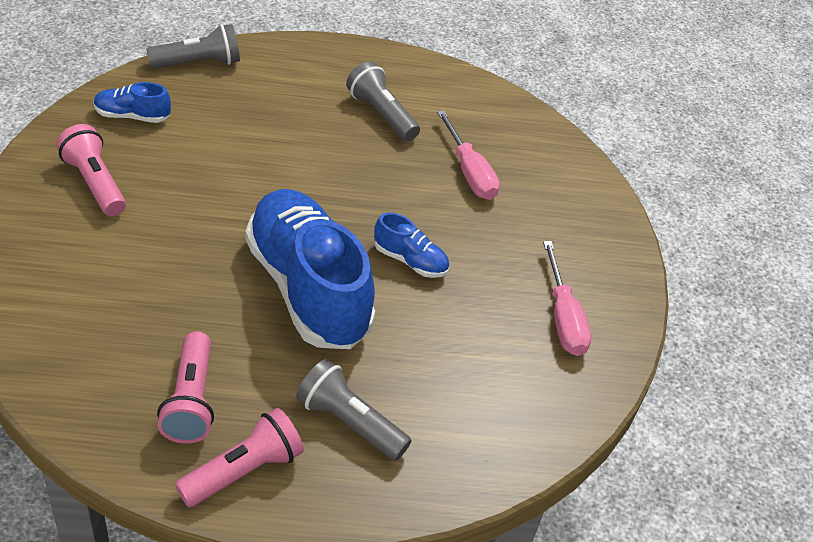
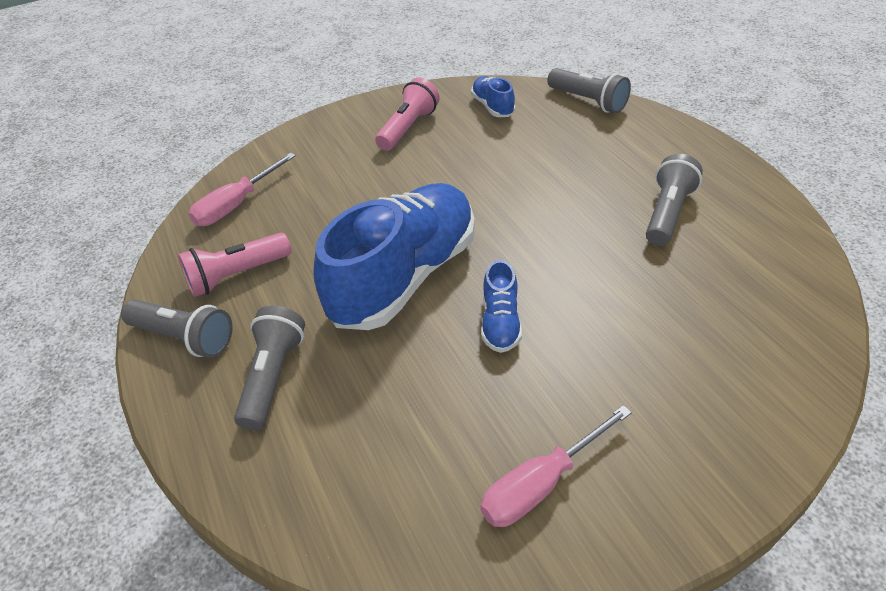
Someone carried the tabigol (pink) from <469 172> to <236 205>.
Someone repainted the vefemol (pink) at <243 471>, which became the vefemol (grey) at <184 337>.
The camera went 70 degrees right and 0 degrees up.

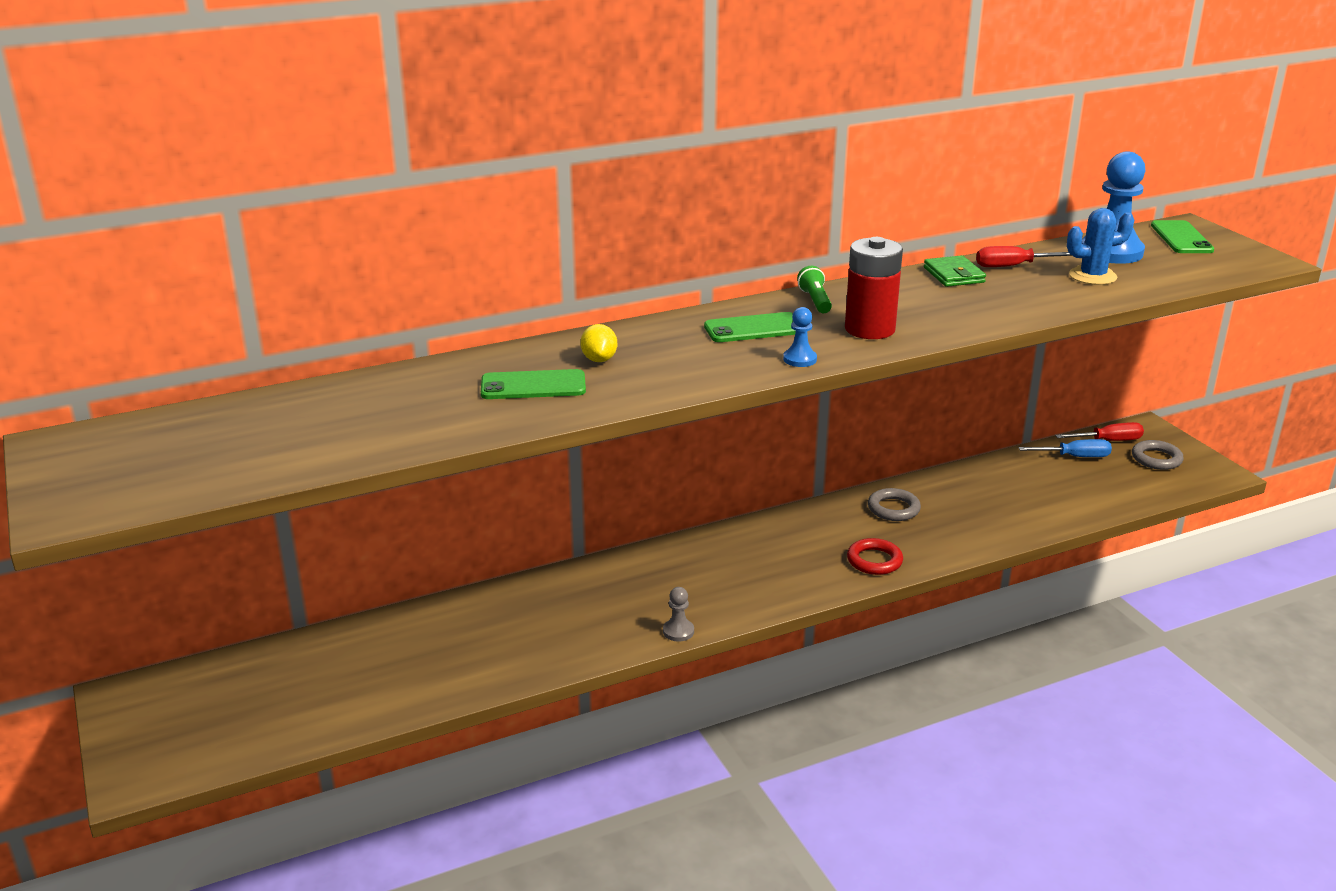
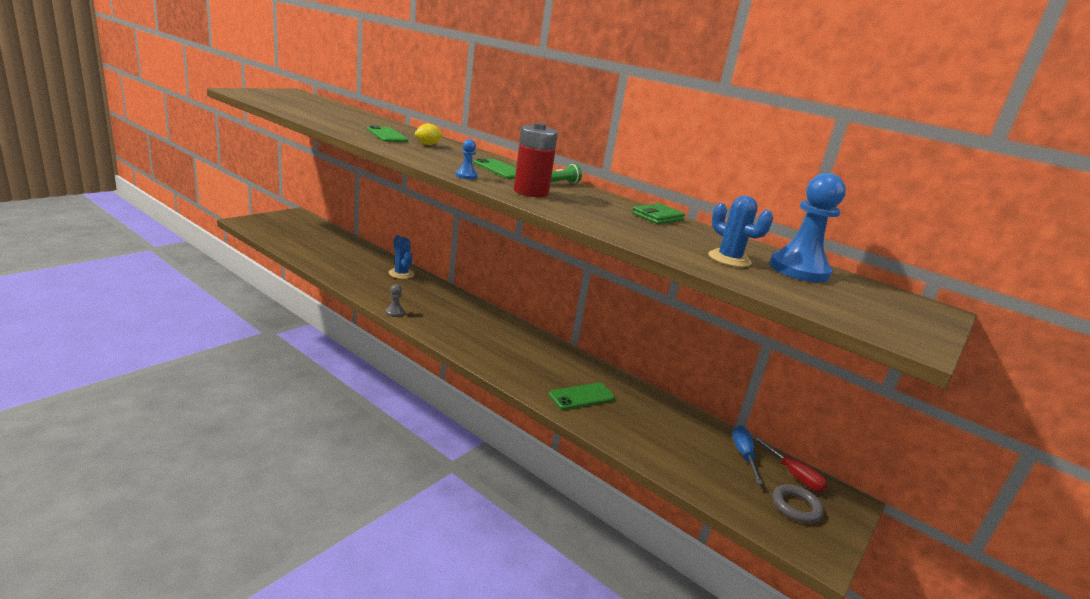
Someone carried the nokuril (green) from <1181 238> to <581 396>.
Someone took away the tabigol (red) at <1013 266>.
Someone rotated the tabigol (blue) at <1074 457> by 150 degrees counterclockwise.
Someone took away the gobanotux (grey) at <893 509>.
Someone took away the gobanotux (red) at <874 561>.
Someone put down the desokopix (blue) at <401 274>.
The camera went 60 degrees right and 5 degrees down.

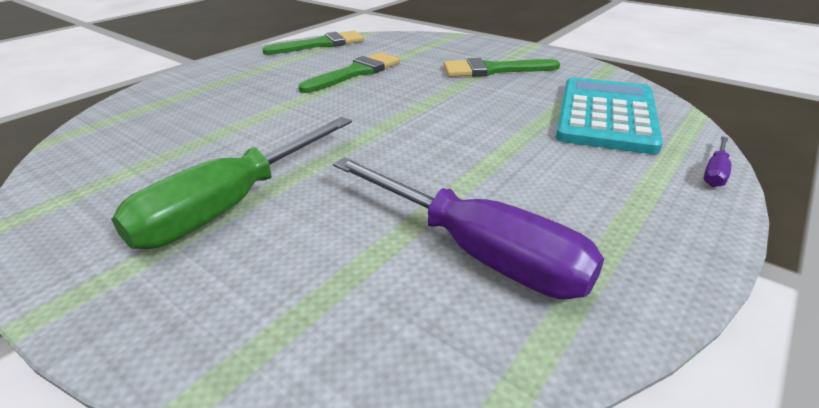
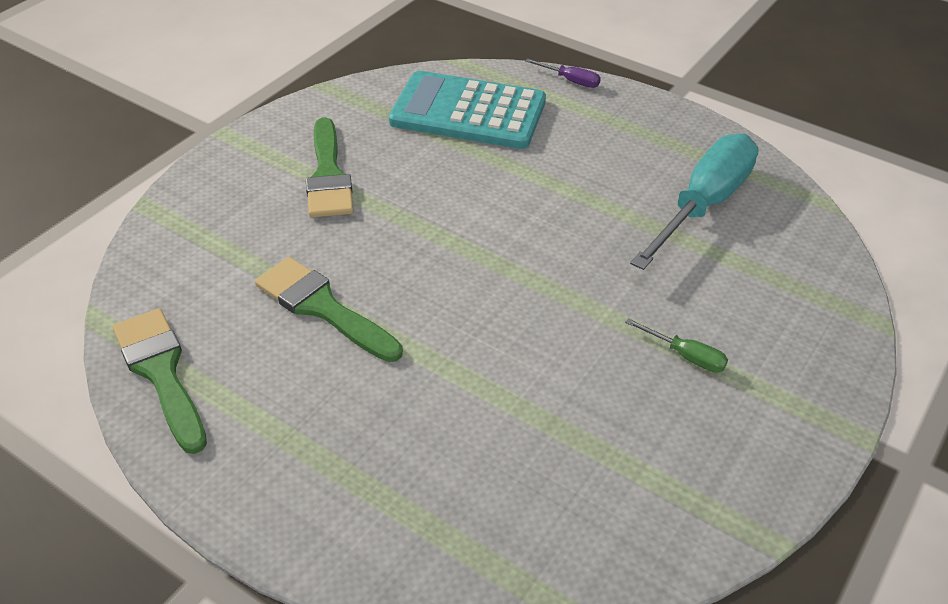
Someone scaled the tabigol (green) at <232 205> by 0.41.
Someone repainted the tabigol (purple) at <476 250>, which became the tabigol (turquoise) at <703 205>.
The camera went 95 degrees left and 10 degrees up.

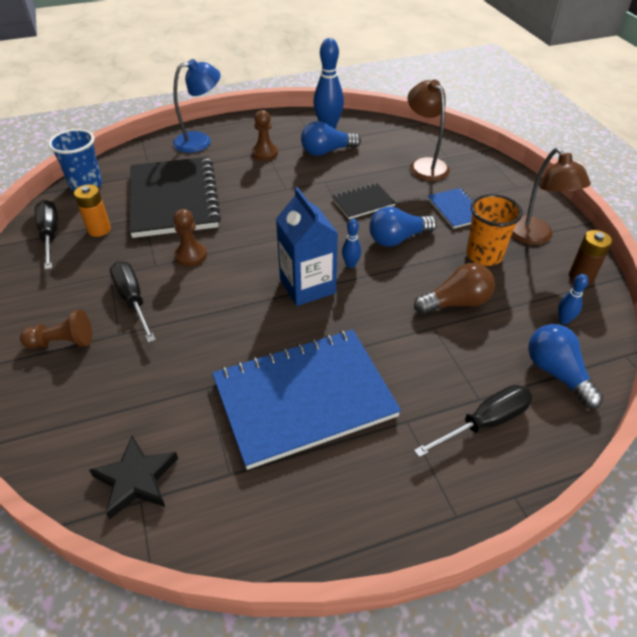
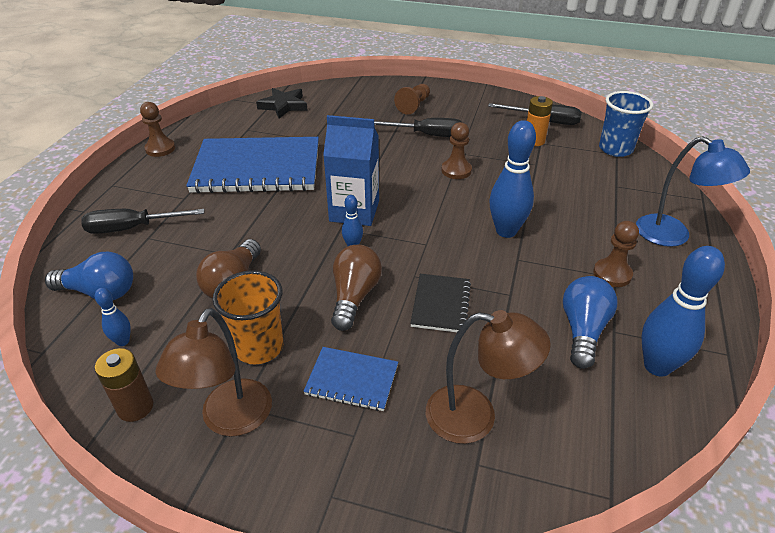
Someone rotated the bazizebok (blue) at <200 141> by 60 degrees counterclockwise.
Someone rotated the bazizebok (brown) at <534 237> by 90 degrees counterclockwise.
Someone took away the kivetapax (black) at <174 199>.
Someone repainted the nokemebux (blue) at <398 239>, which became the nokemebux (brown) at <354 296>.
Someone rotated the kivetapax (blue) at <304 398> by 75 degrees clockwise.
Someone rotated the tabigol (black) at <484 423> by 75 degrees clockwise.
Someone put down the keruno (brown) at <160 149>.
Someone put down the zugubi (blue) at <506 231>.
The camera went 125 degrees right and 5 degrees down.

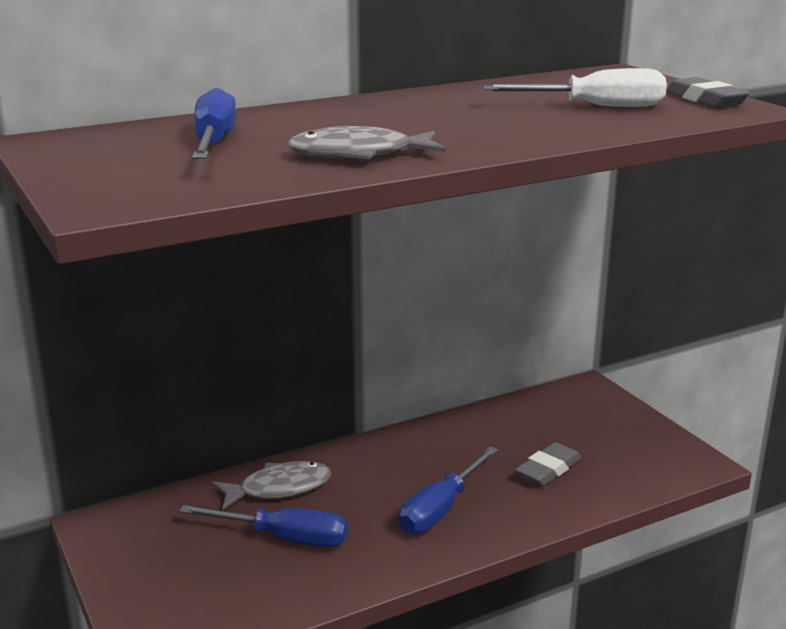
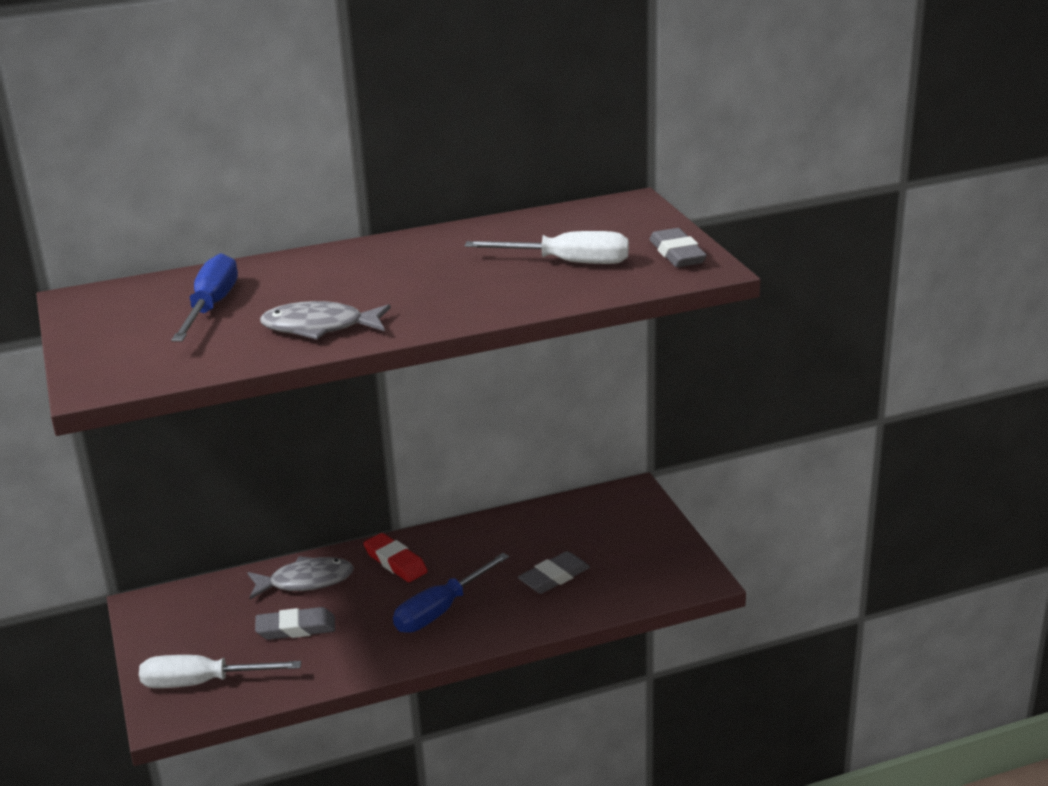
Someone swapped the tabigol (blue) at <284 538> for the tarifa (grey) at <296 628>.
Someone put down the tarifa (red) at <395 562>.
Someone put down the tabigol (white) at <202 683>.
The camera went 10 degrees right and 5 degrees up.

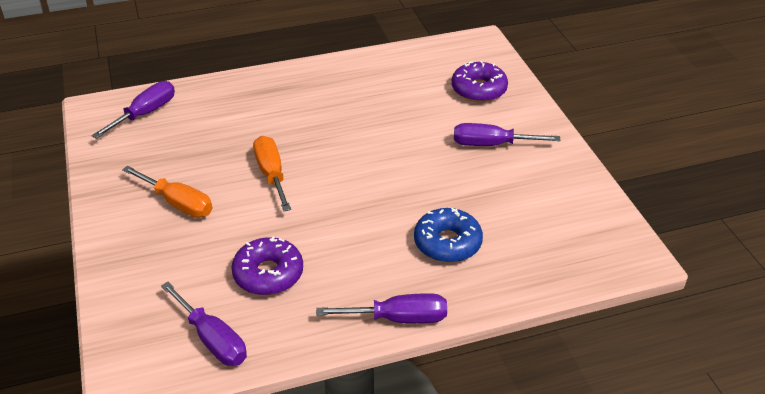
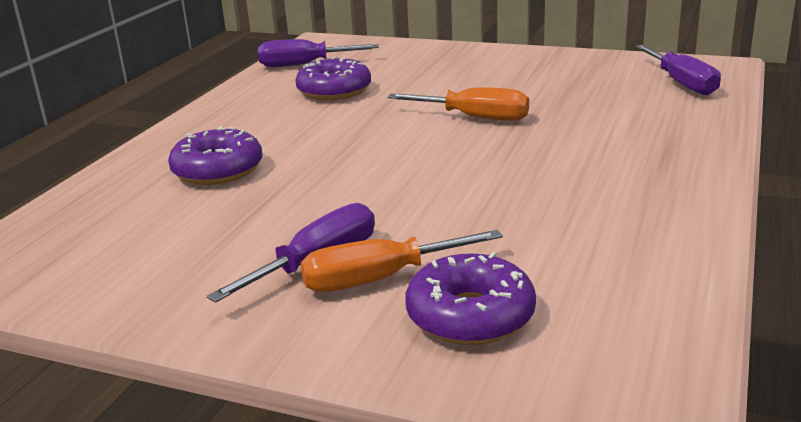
Someone carried the tabigol (orange) from <178 203> to <379 279>.
Someone repainted the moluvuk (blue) at <447 243>, which became the moluvuk (purple) at <218 170>.
Someone took away the tabigol (purple) at <398 318>.
The camera went 130 degrees right and 15 degrees down.

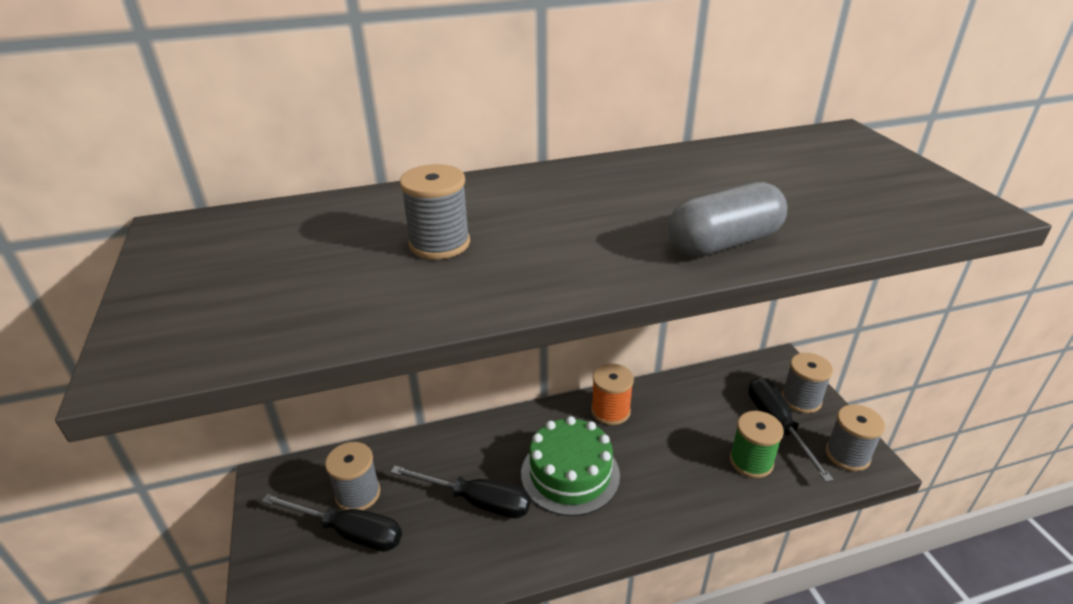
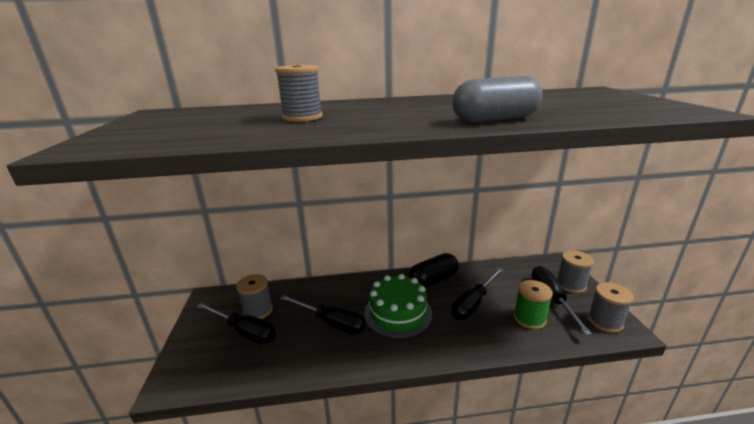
Someone swapped the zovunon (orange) at <610 411> for the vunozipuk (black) at <433 280>.
Someone put down the tabigol (black) at <473 303>.
The camera went 10 degrees right and 10 degrees down.

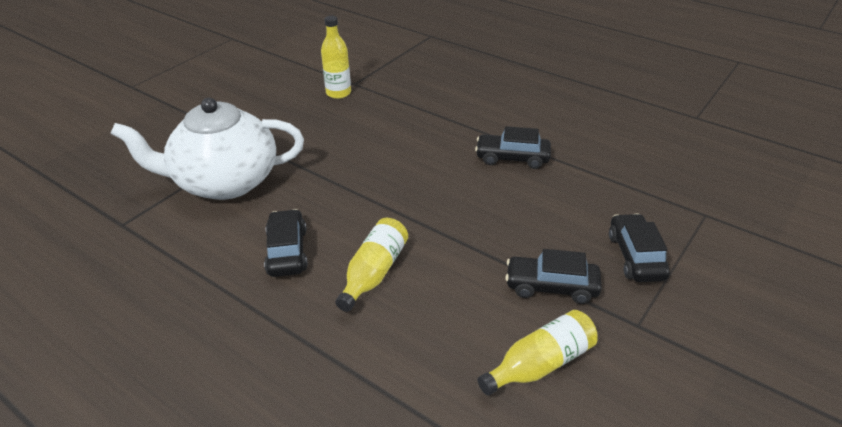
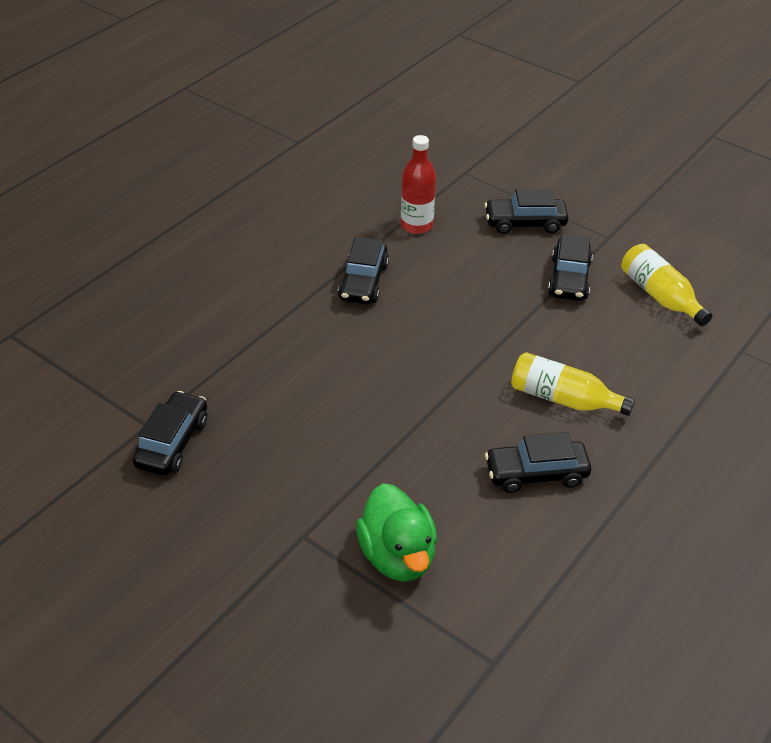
Someone swapped the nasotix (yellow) at <338 93> for the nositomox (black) at <172 443>.
Someone swapped the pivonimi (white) at <225 182> for the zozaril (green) at <397 556>.
Someone put down the nasotix (red) at <416 225>.
The camera went 90 degrees left and 5 degrees up.

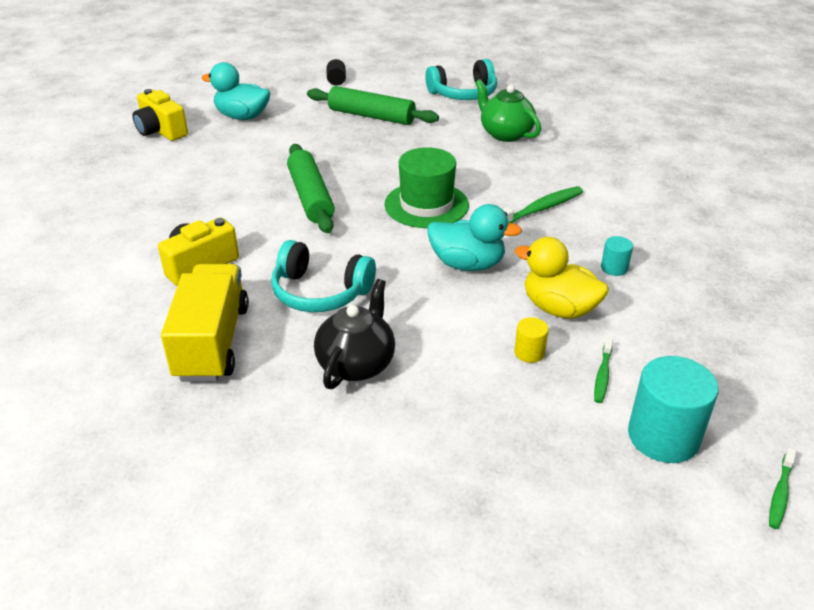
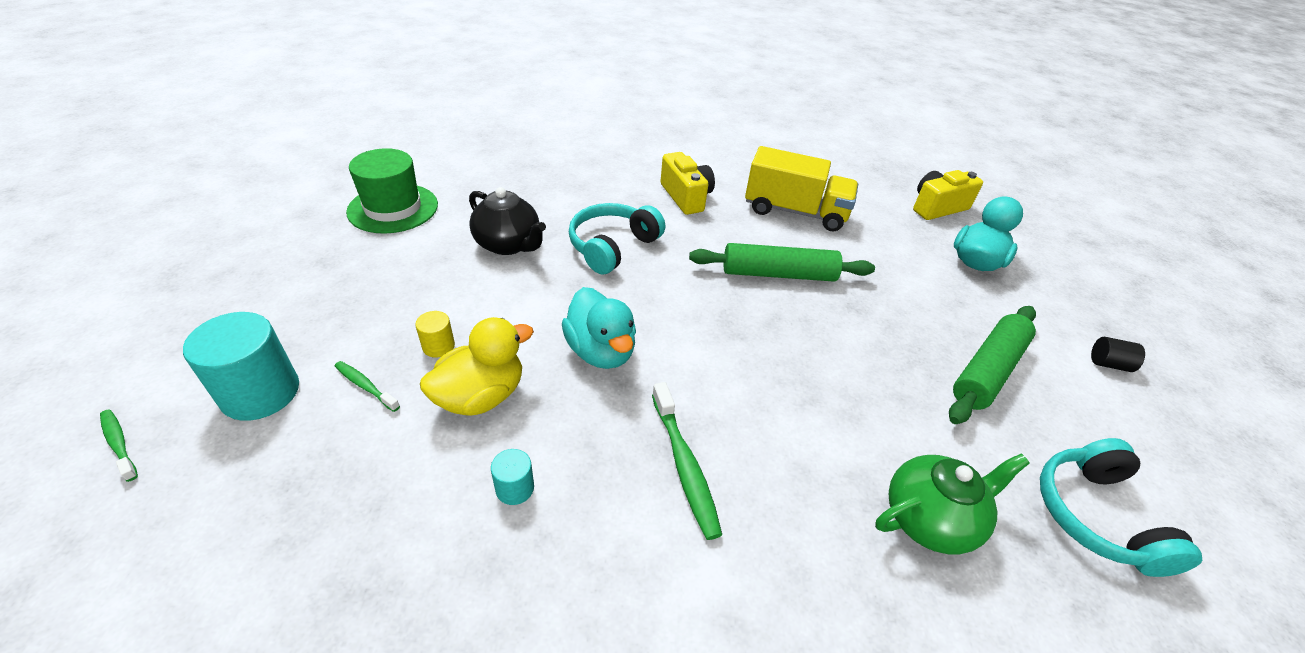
Someone carried the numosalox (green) from <426 205> to <393 208>.
Someone rotated the zozaril (turquoise) at <467 264> by 60 degrees counterclockwise.
Someone carried the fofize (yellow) from <212 342> to <795 211>.
The camera went 105 degrees right and 5 degrees up.

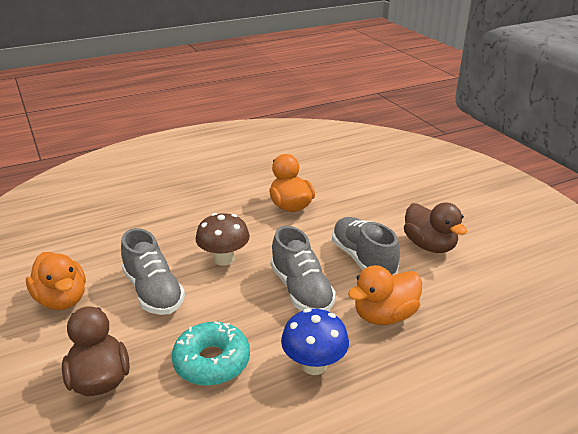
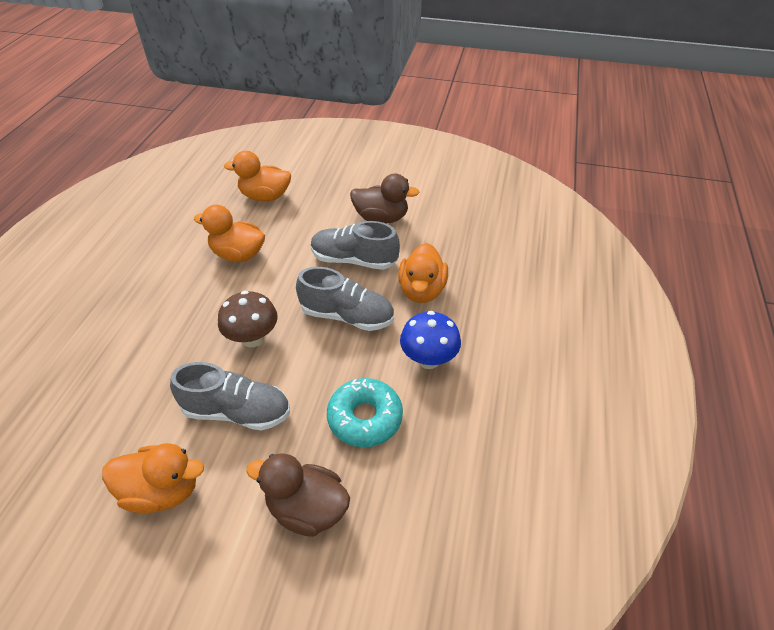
Someone put down the zozaril (orange) at <265 196>.
The camera went 50 degrees left and 15 degrees up.

